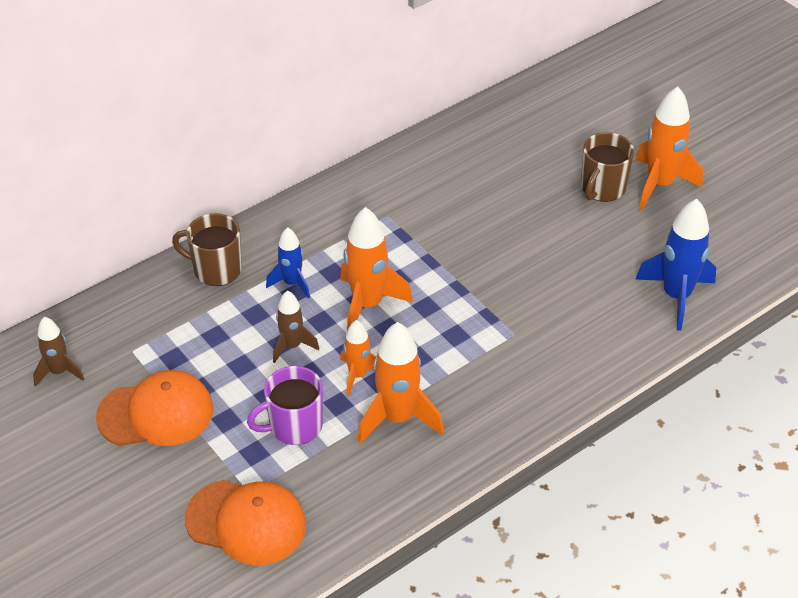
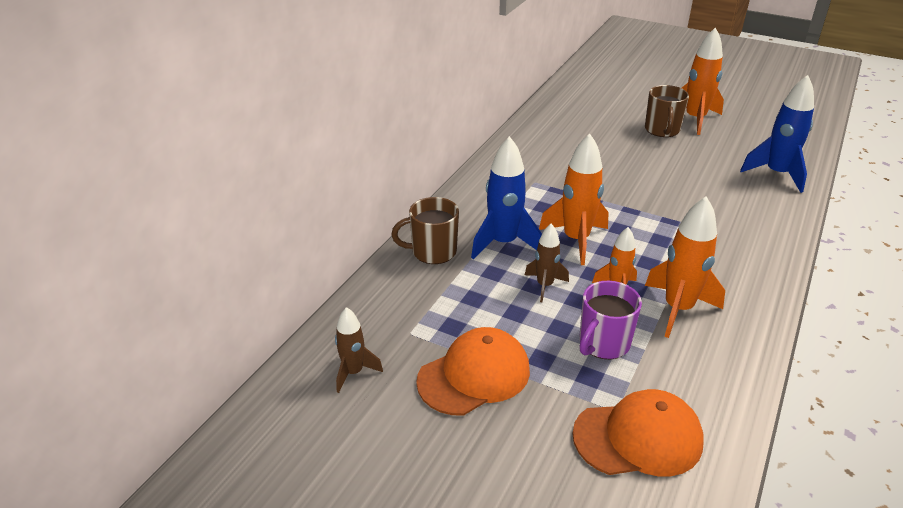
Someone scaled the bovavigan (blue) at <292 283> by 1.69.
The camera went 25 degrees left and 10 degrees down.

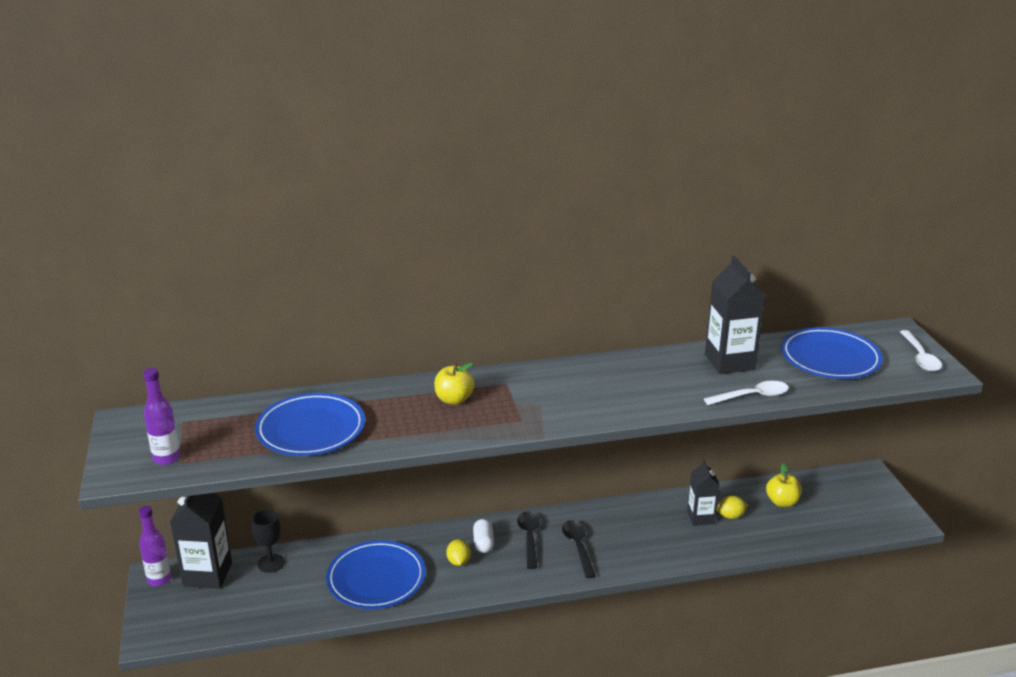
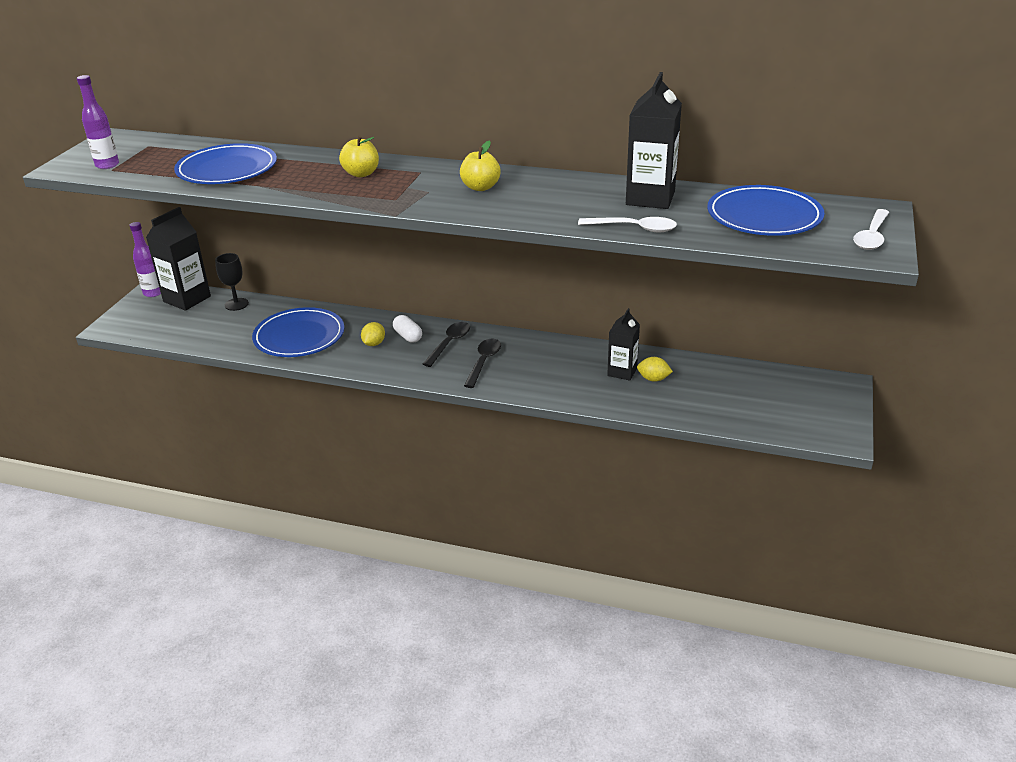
Someone carried the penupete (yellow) from <782 502> to <480 187>.
Someone rotated the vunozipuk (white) at <483 543> by 60 degrees counterclockwise.
The camera went 30 degrees right and 5 degrees up.

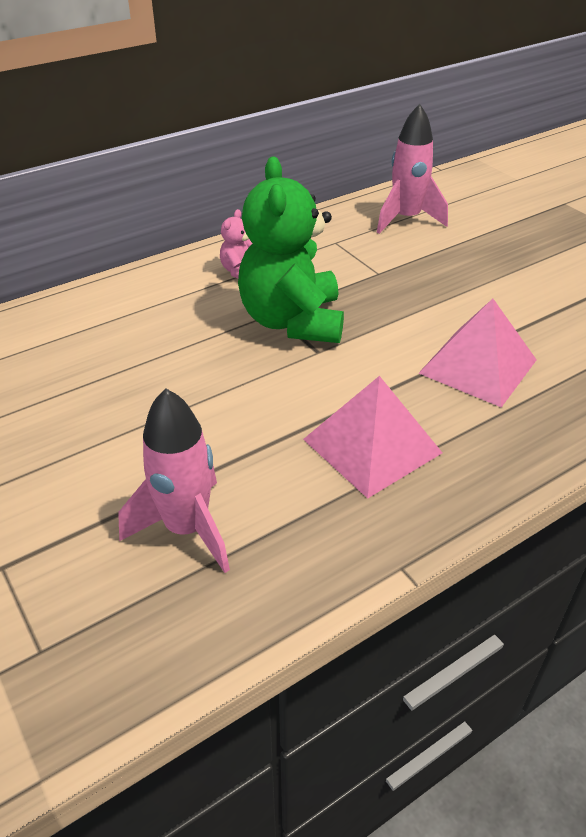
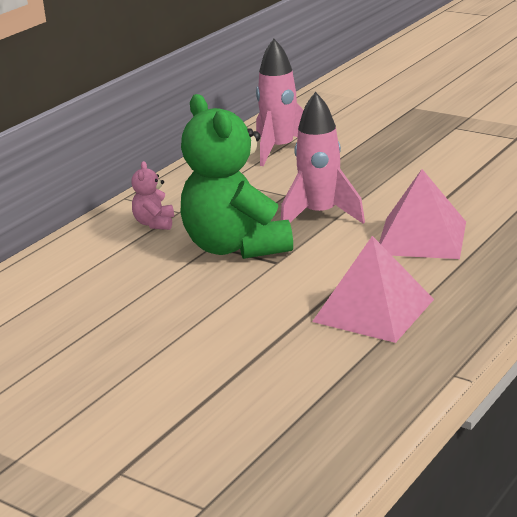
Someone carried the bovavigan (pink) from <187 529> to <320 215>.
The camera went 20 degrees left and 15 degrees down.

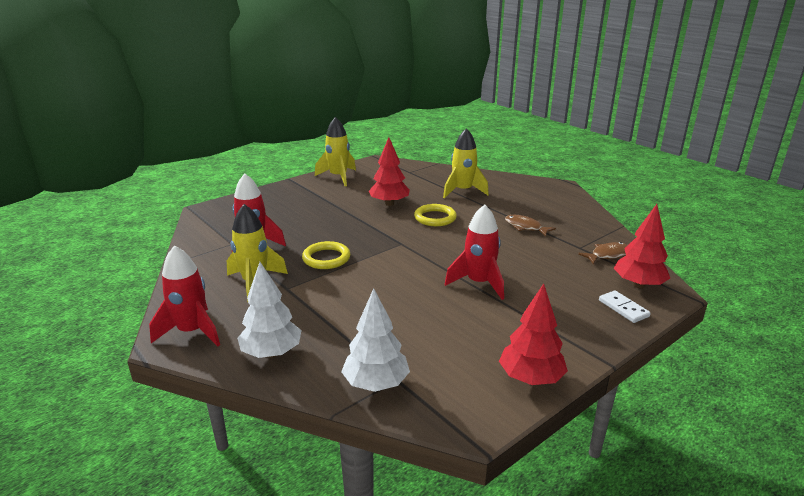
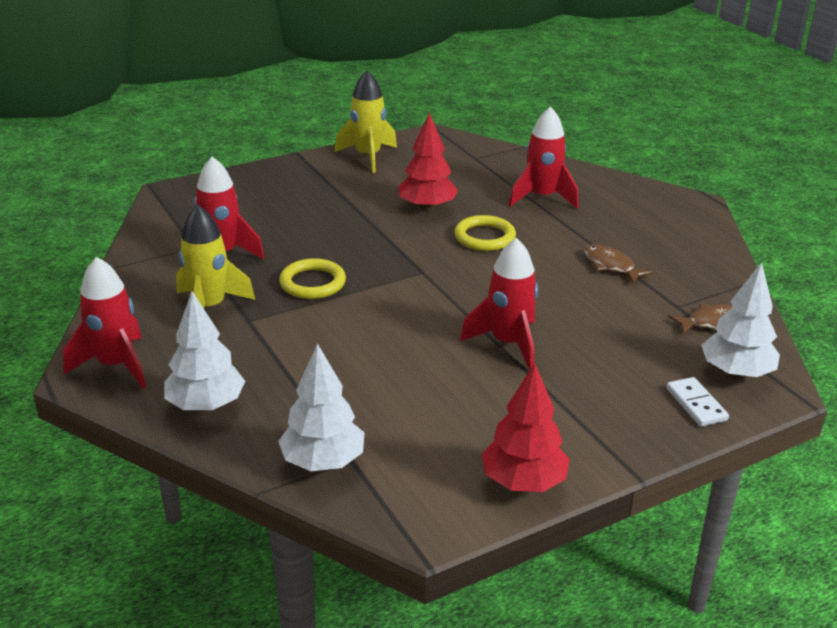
Someone repainted the bovavigan (yellow) at <463 191>, which became the bovavigan (red) at <542 197>.
Someone repainted the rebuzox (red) at <638 285>, which became the rebuzox (white) at <736 372>.
The camera went 10 degrees right and 5 degrees up.

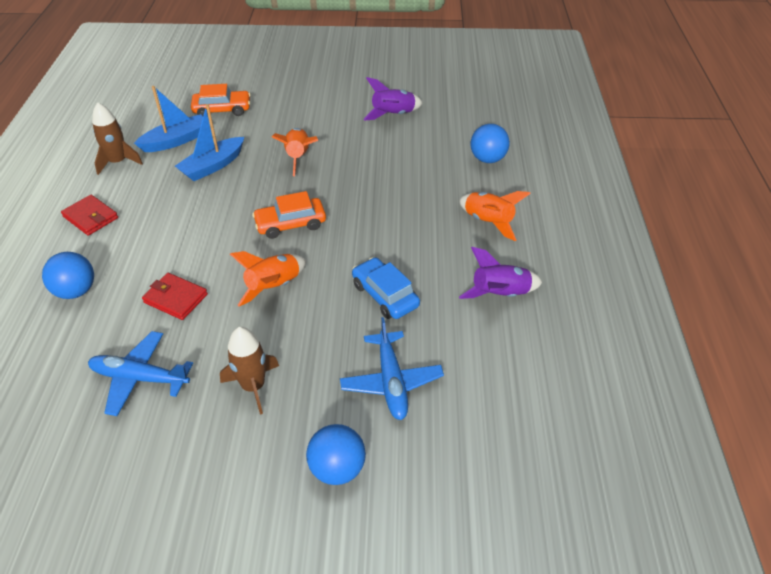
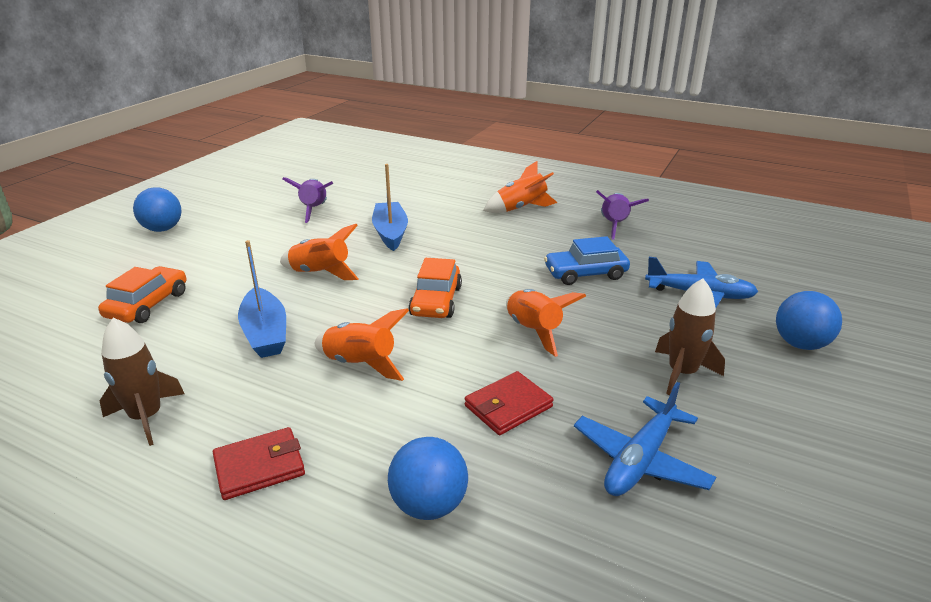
Someone carried the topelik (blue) from <176 141> to <390 233>.
Someone carried the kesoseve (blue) from <487 159> to <162 229>.
Someone put down the bovavigan (orange) at <360 364>.
The camera went 65 degrees left and 15 degrees down.

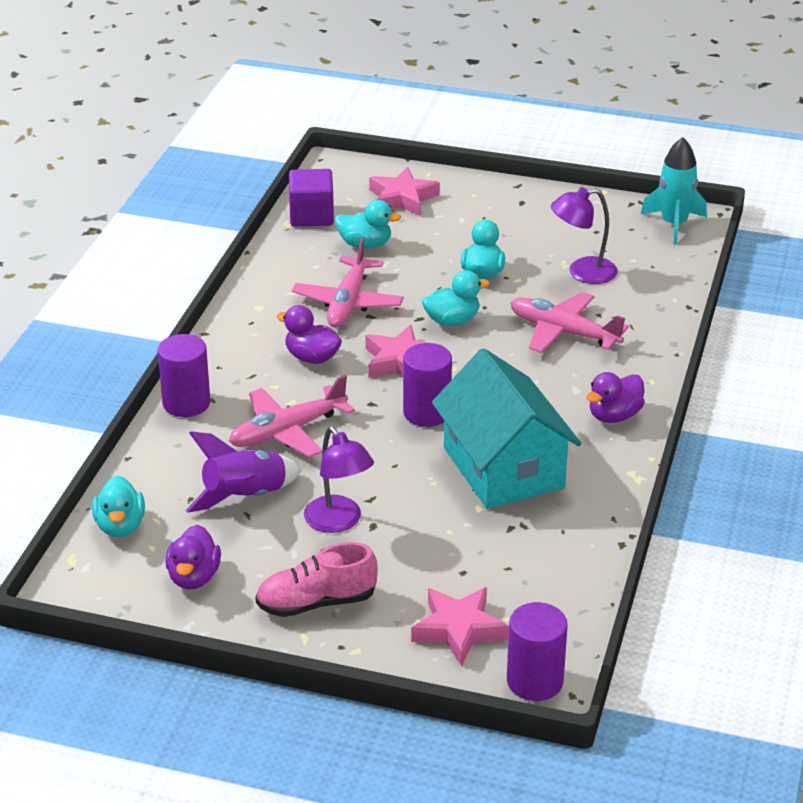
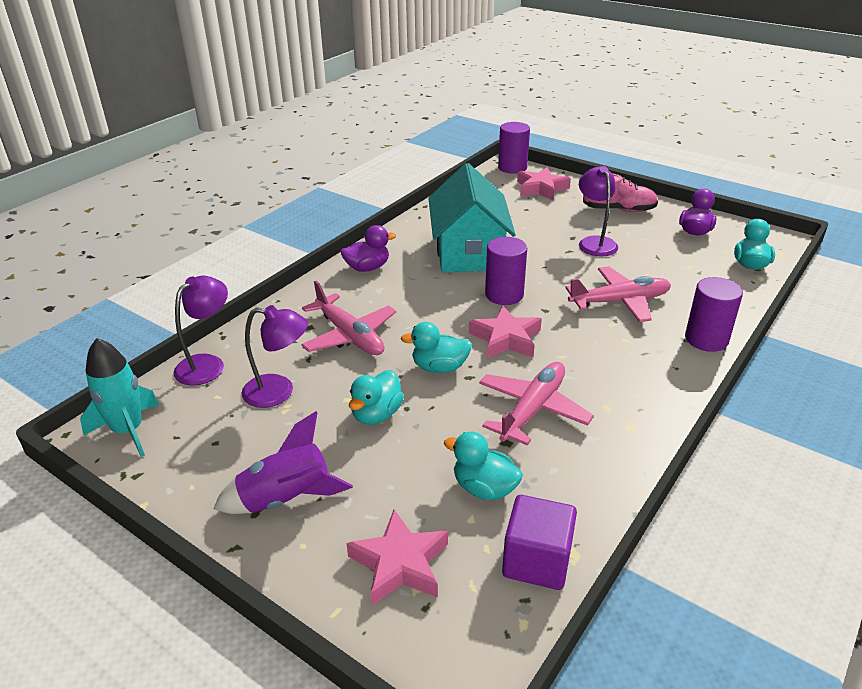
Someone took away the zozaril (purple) at <312 358>.
Someone carried the bovavigan (purple) from <245 497> to <286 499>.
Someone put down the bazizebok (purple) at <207 364>.
The camera went 160 degrees left and 0 degrees up.

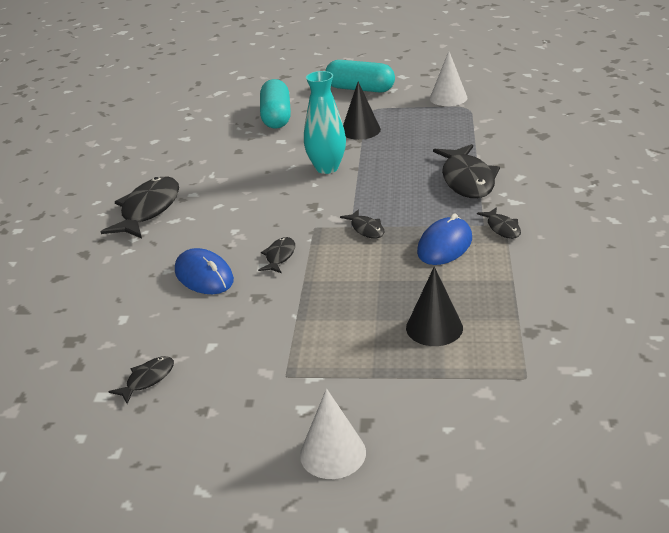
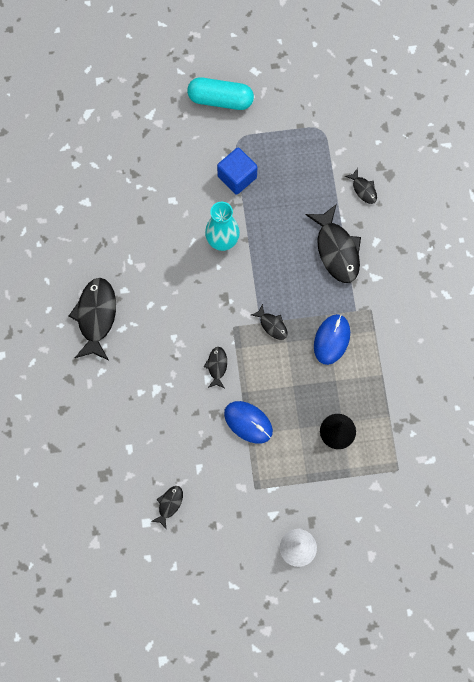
Someone took away the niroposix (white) at <448 98>.
Someone took away the vunozipuk (turquoise) at <276 117>.
Someone swapped the niroposix (black) at <360 130> for the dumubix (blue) at <237 177>.
Someone carried the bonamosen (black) from <502 228> to <363 189>.
Someone carried the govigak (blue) from <204 276> to <248 422>.
The camera went 15 degrees left and 40 degrees up.

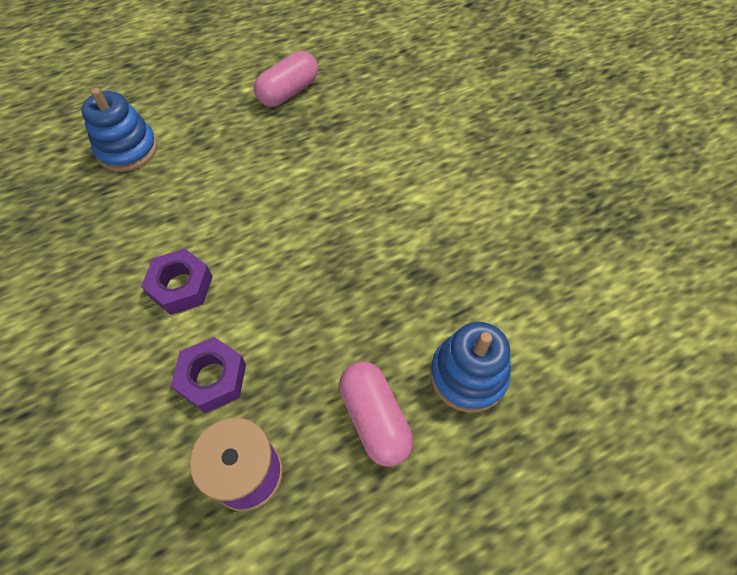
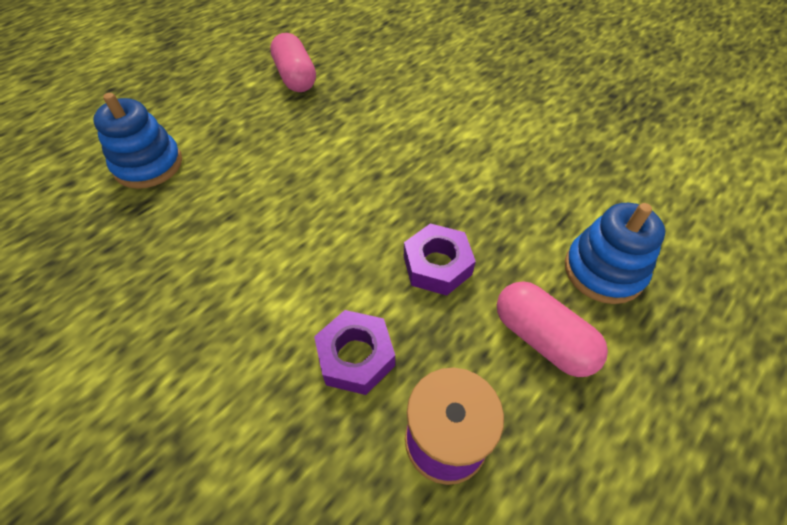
Someone rotated the vunozipuk (pink) at <288 92> by 45 degrees counterclockwise.
Someone carried the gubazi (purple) from <181 286> to <437 265>.
The camera went 20 degrees left and 5 degrees down.

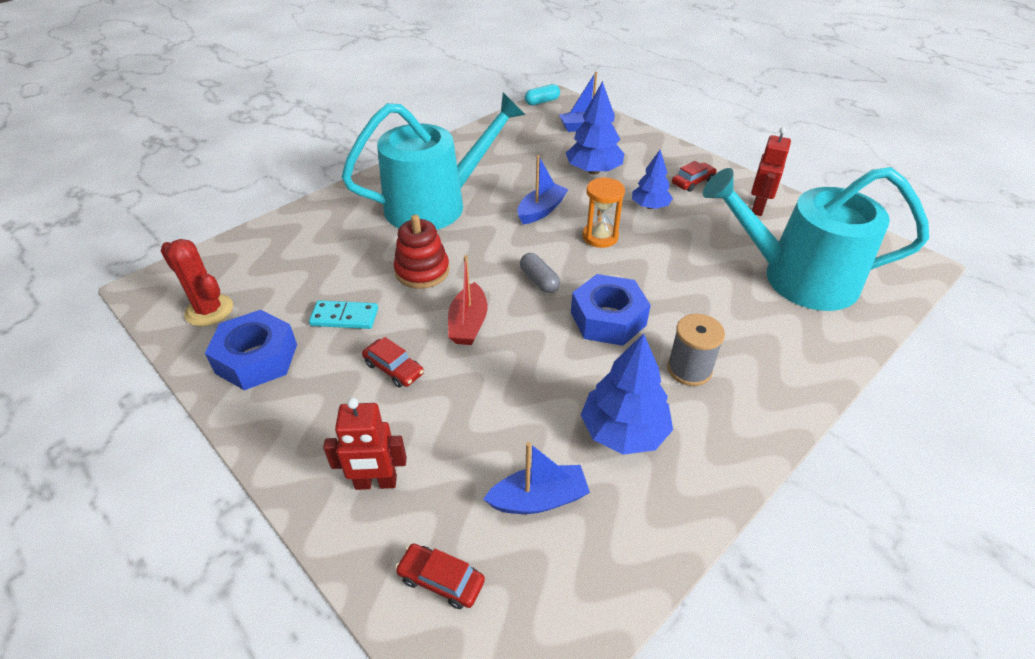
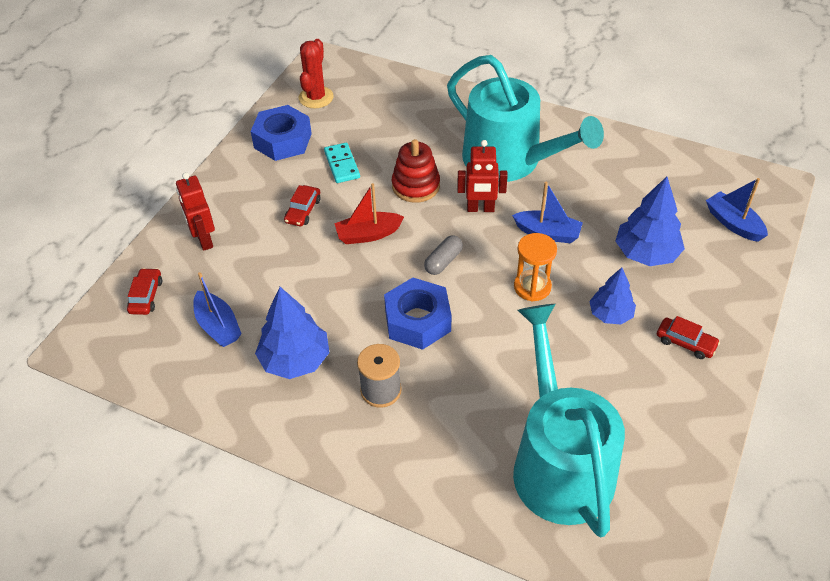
Someone took away the vunozipuk (turquoise) at <542 102>.
Someone carried the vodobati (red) from <758 208> to <480 209>.
The camera went 70 degrees right and 5 degrees up.

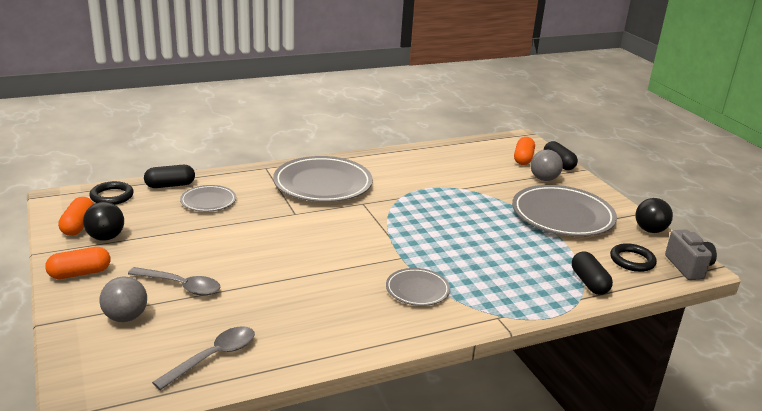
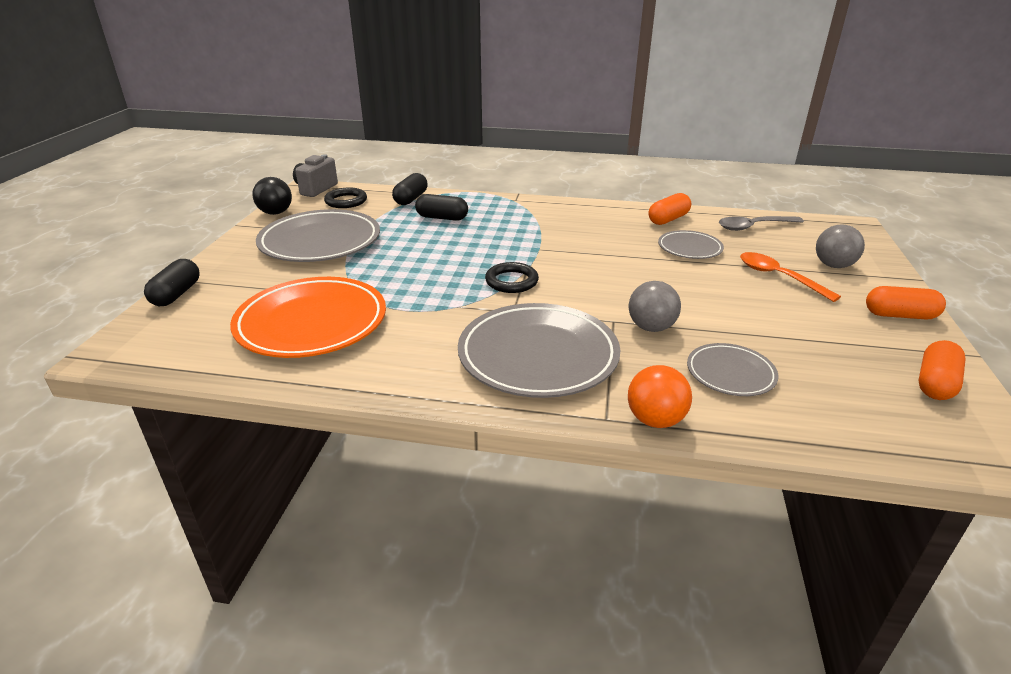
Someone carried the vunozipuk (orange) from <523 159> to <668 219>.
Someone carried the kesoseve (grey) from <544 179> to <651 327>.
Someone carried the vunozipuk (black) from <170 185> to <442 218>.
Someone carried the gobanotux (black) from <112 196> to <511 281>.
Someone took away the kesoseve (black) at <106 237>.
Someone repainted the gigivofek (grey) at <180 286>, which became the gigivofek (orange) at <779 277>.
Someone carried the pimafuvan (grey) from <417 290> to <689 248>.
Someone put down the pimafuvan (orange) at <311 322>.
Someone put down the kesoseve (orange) at <655 420>.
The camera went 145 degrees left and 5 degrees up.

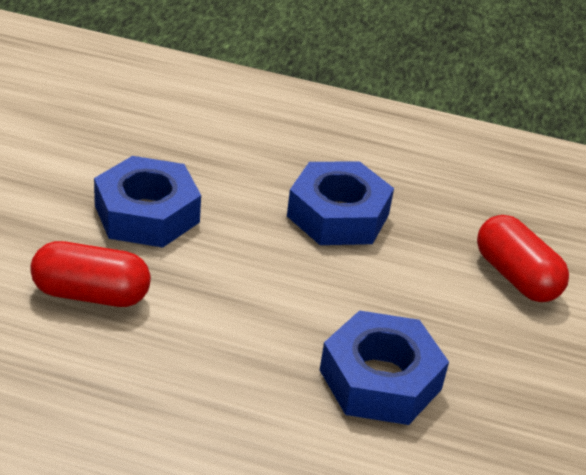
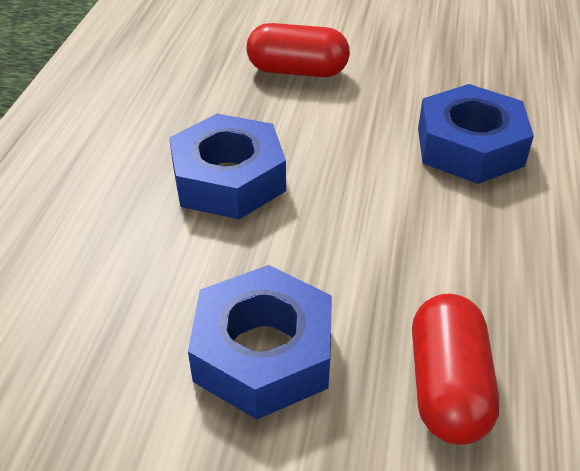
Someone rotated the vunozipuk (red) at <516 277> by 45 degrees clockwise.
The camera went 90 degrees left and 5 degrees up.

